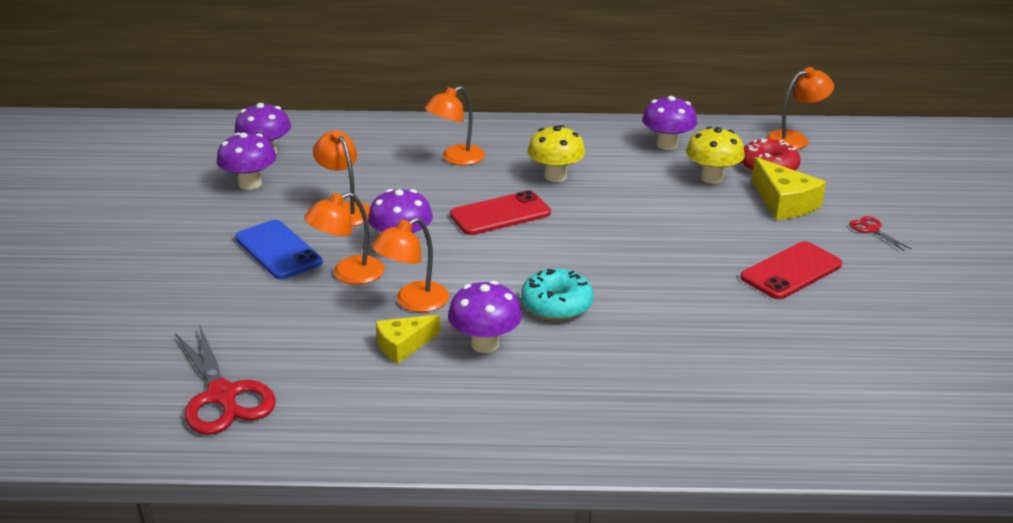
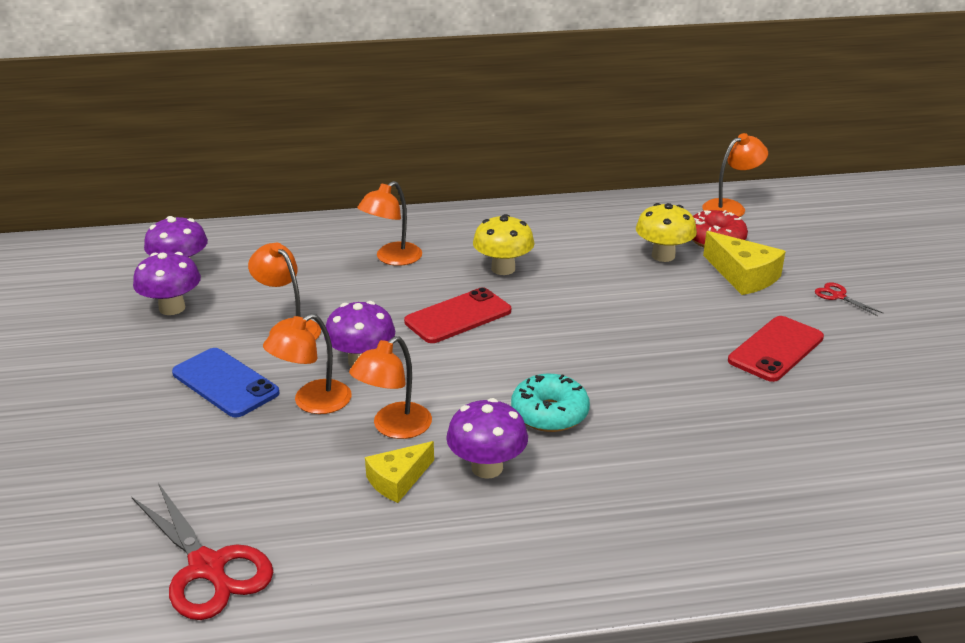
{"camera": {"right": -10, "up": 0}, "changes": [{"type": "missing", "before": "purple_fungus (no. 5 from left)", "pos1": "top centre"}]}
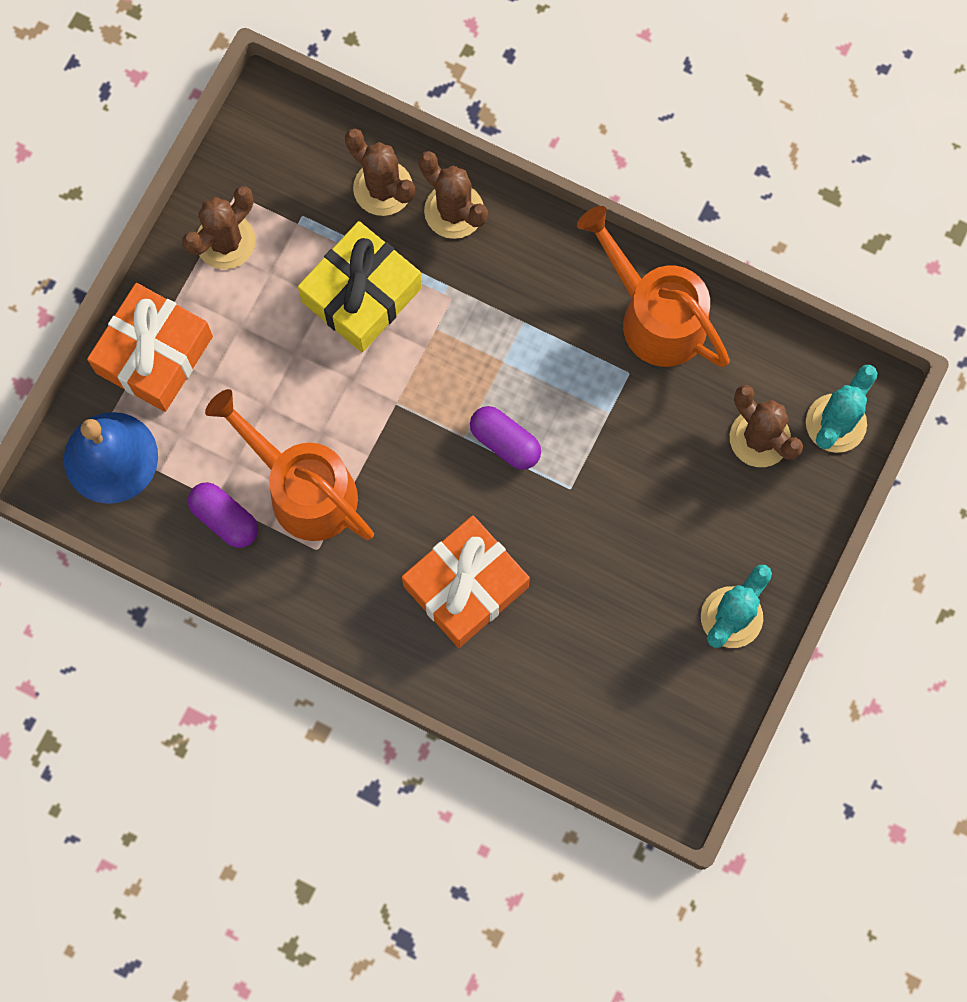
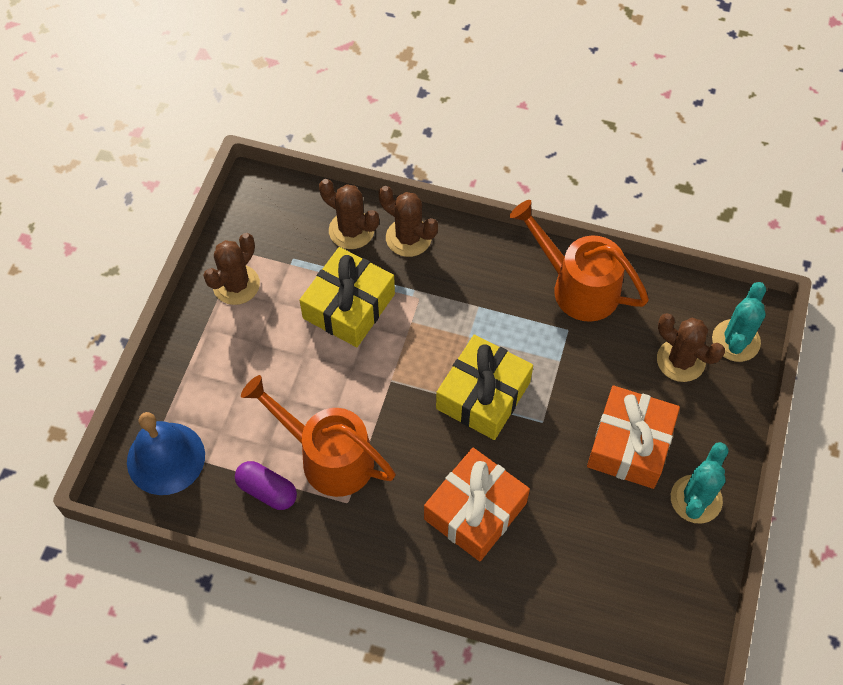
{"camera": {"right": -10, "up": -15}, "changes": [{"type": "exchanged", "before": "purple_pill (no. 2 from left)", "after": "golden_present (no. 2 from left)", "pos1": "centre", "pos2": "centre"}, {"type": "relocated", "before": "orange-coloured_present (no. 1 from left in the first image)", "after": "orange-coloured_present (no. 2 from left)", "pos1": "middle left", "pos2": "middle right"}]}
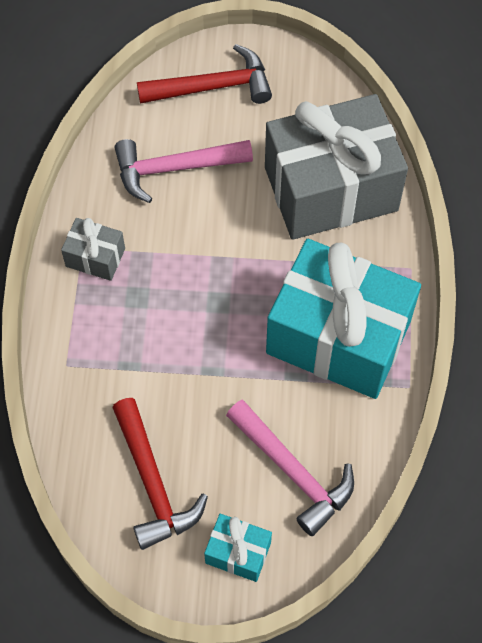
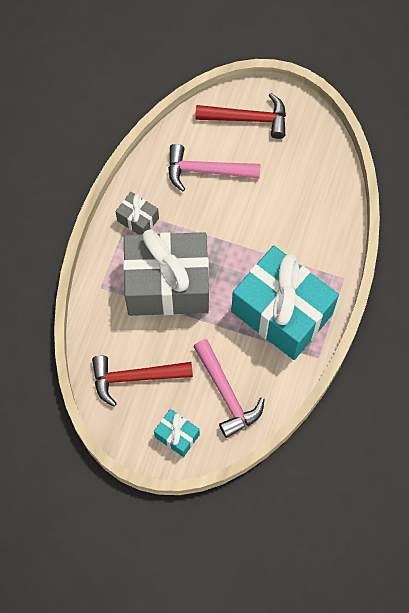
{"camera": {"right": 15, "up": 5}, "changes": [{"type": "spun", "before": "crimson_claw_hammer (no. 1 from left)", "pos1": "bottom left", "pos2": "centre", "turn": 90}, {"type": "relocated", "before": "grey_present (no. 2 from left)", "pos1": "top right", "pos2": "centre"}]}
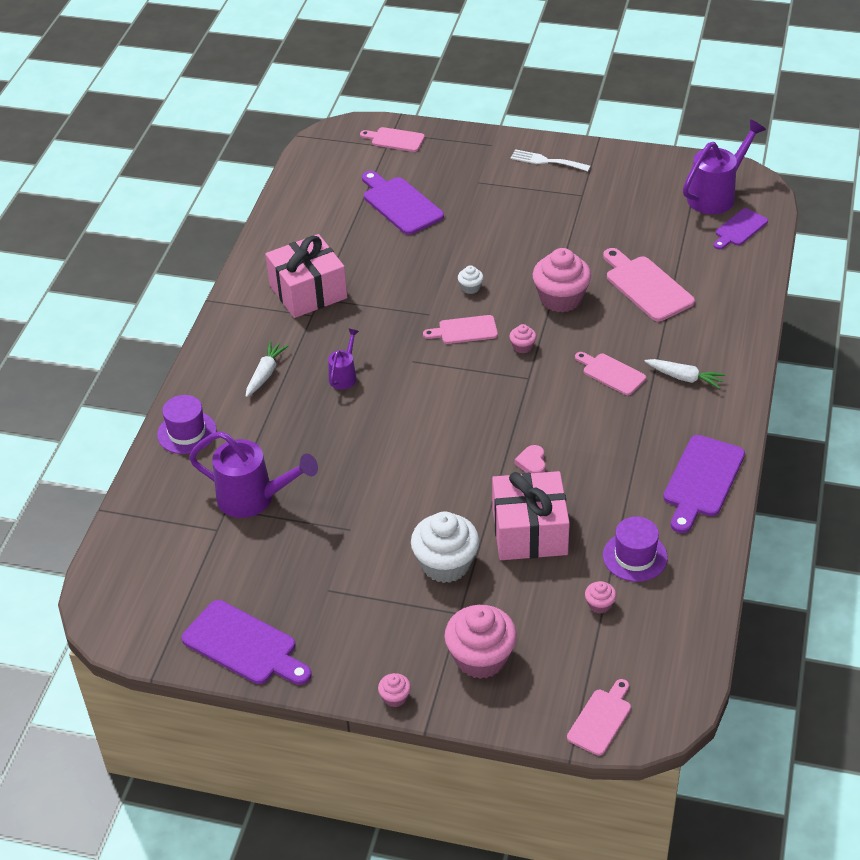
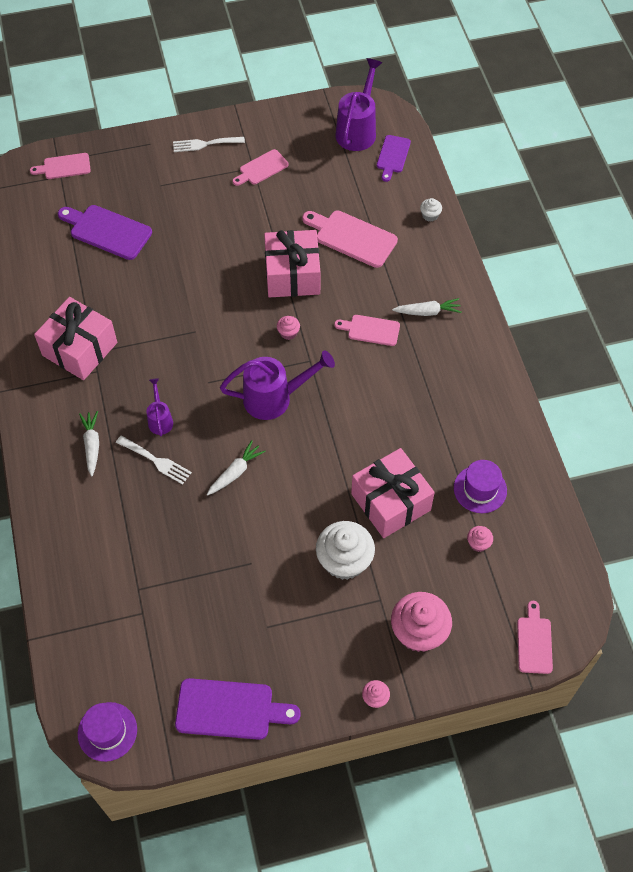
{"camera": {"right": -30, "up": 15}, "changes": [{"type": "relocated", "before": "purple_tall_hat (no. 1 from left)", "pos1": "middle left", "pos2": "bottom left"}, {"type": "appeared", "after": "pure_white_fork (no. 1 from left)", "pos2": "middle left"}, {"type": "appeared", "after": "pure_white_toy_carrot (no. 2 from left)", "pos2": "centre"}, {"type": "relocated", "before": "purple_watering_can (no. 1 from left in the first image)", "after": "purple_watering_can (no. 2 from left)", "pos1": "middle left", "pos2": "centre"}, {"type": "relocated", "before": "rose-pink_cutting_board (no. 2 from left)", "pos1": "centre", "pos2": "top centre"}, {"type": "exchanged", "before": "rose-pink_cupcake (no. 4 from left)", "after": "rose-pink_present (no. 2 from left)", "pos1": "top centre", "pos2": "top centre"}, {"type": "relocated", "before": "pure_white_cupcake (no. 2 from left)", "pos1": "top centre", "pos2": "top right"}, {"type": "missing", "before": "rose-pink_love_heart", "pos1": "centre"}, {"type": "missing", "before": "purple_cutting_board (no. 3 from left)", "pos1": "middle right"}]}
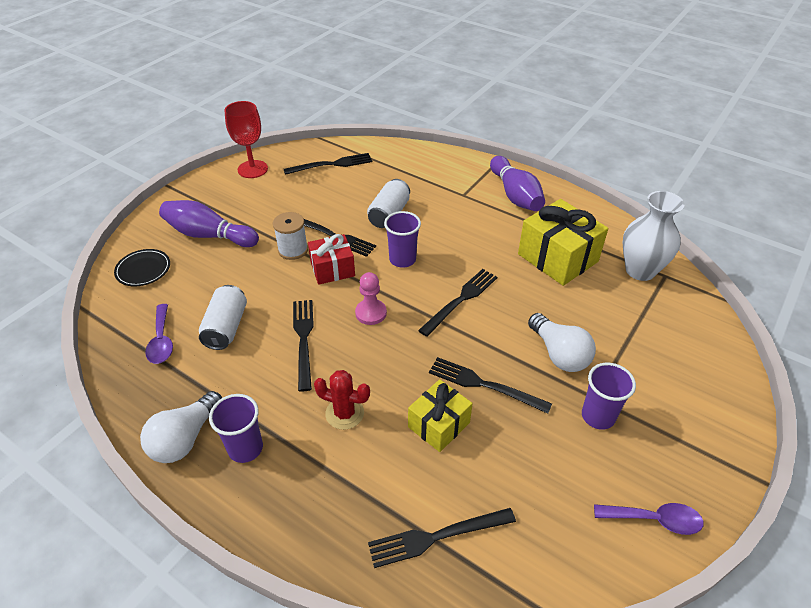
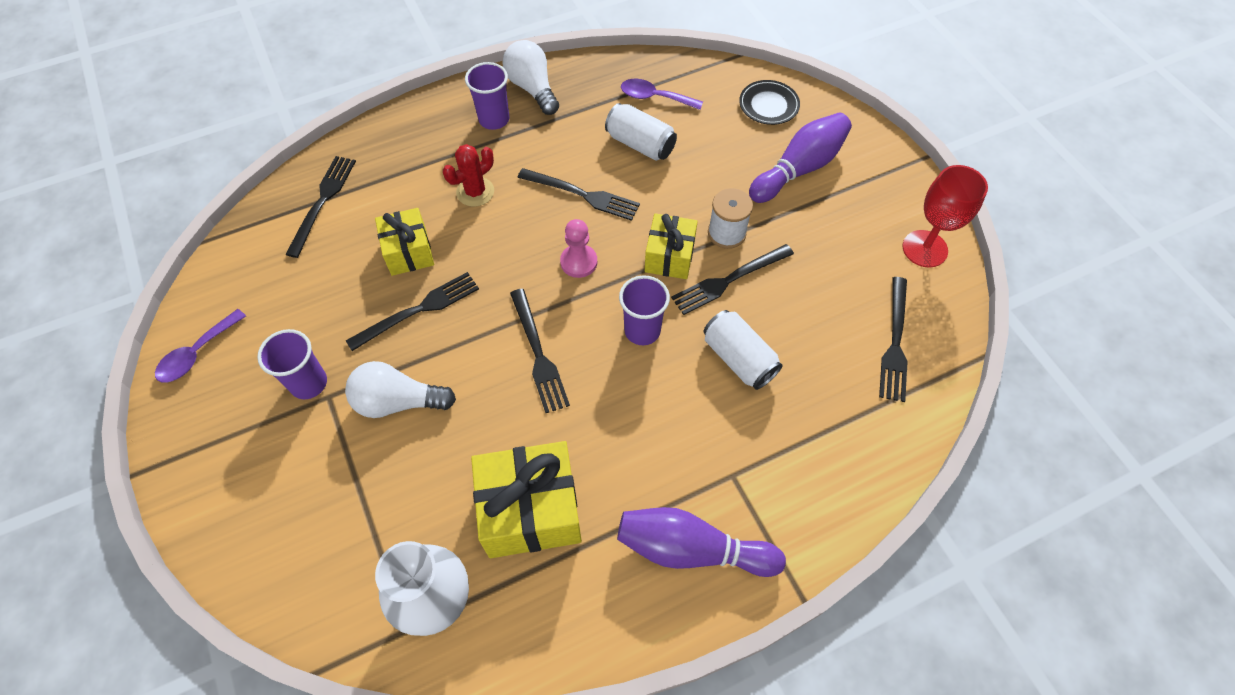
{"camera": {"right": 120, "up": 15}, "changes": [{"type": "colour", "before": "crimson_present", "after": "golden_present (no. 3 from left)", "pos1": "centre", "pos2": "centre"}]}
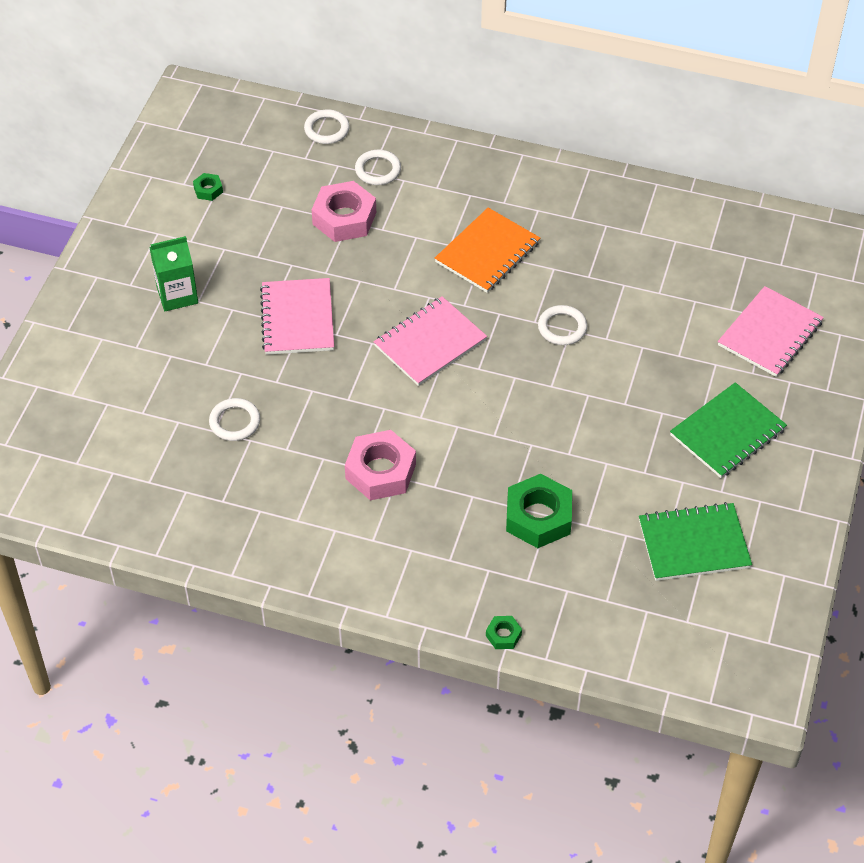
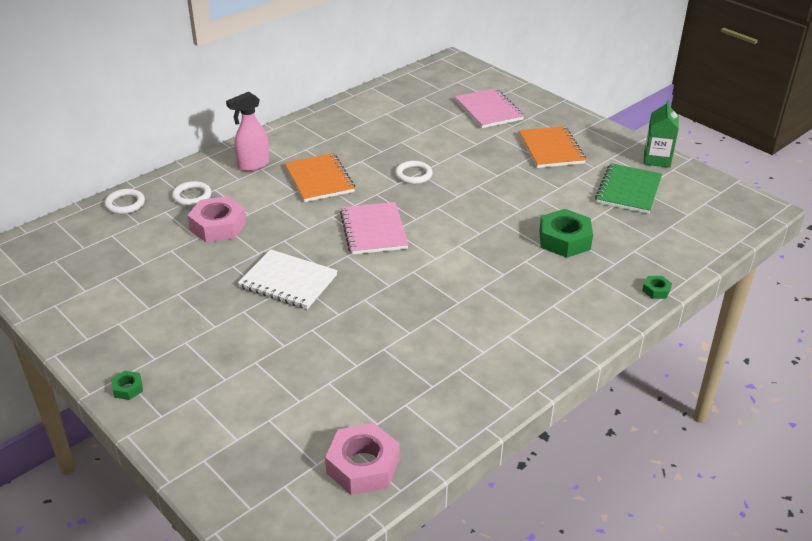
{"camera": {"right": -60, "up": -15}, "changes": [{"type": "relocated", "before": "leaf-green_hex_nut (no. 1 from left)", "pos1": "top left", "pos2": "bottom left"}, {"type": "appeared", "after": "rose-pink_spray_cleaner", "pos2": "top left"}, {"type": "colour", "before": "rose-pink_exercise_book (no. 1 from left)", "after": "pure_white_exercise_book", "pos1": "centre", "pos2": "centre"}, {"type": "relocated", "before": "rose-pink_hex_nut (no. 2 from left)", "pos1": "centre", "pos2": "bottom centre"}, {"type": "colour", "before": "leaf-green_exercise_book (no. 2 from left)", "after": "orange-coloured_exercise_book (no. 2 from left)", "pos1": "middle right", "pos2": "top right"}, {"type": "relocated", "before": "leaf-green_juice_carton", "pos1": "top left", "pos2": "top right"}, {"type": "missing", "before": "pure_white_ring (no. 1 from left)", "pos1": "middle left"}]}
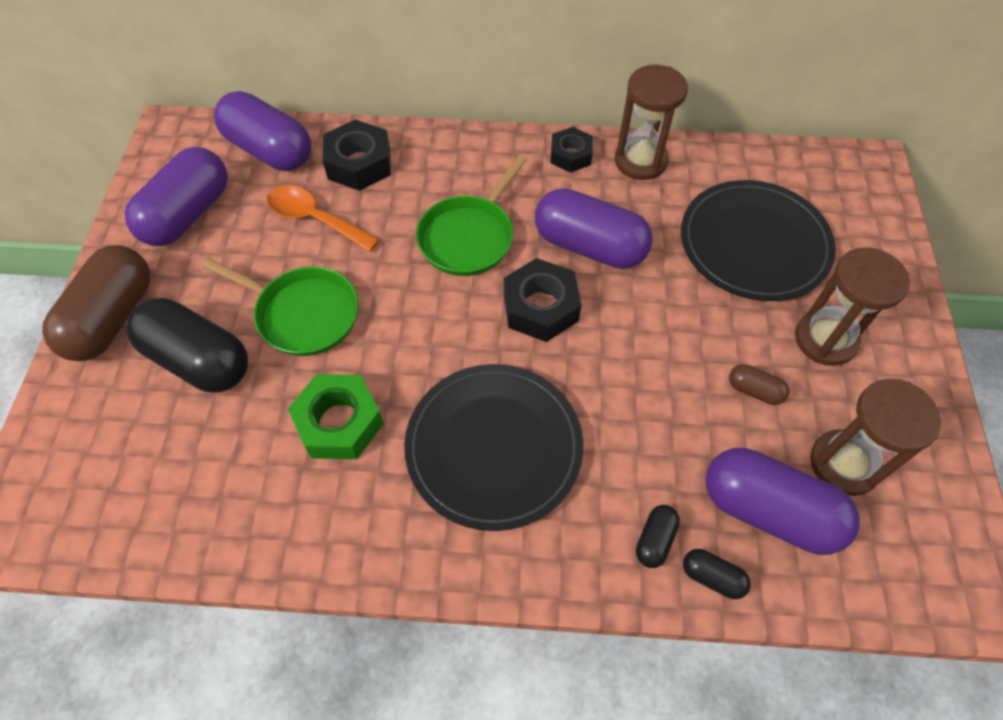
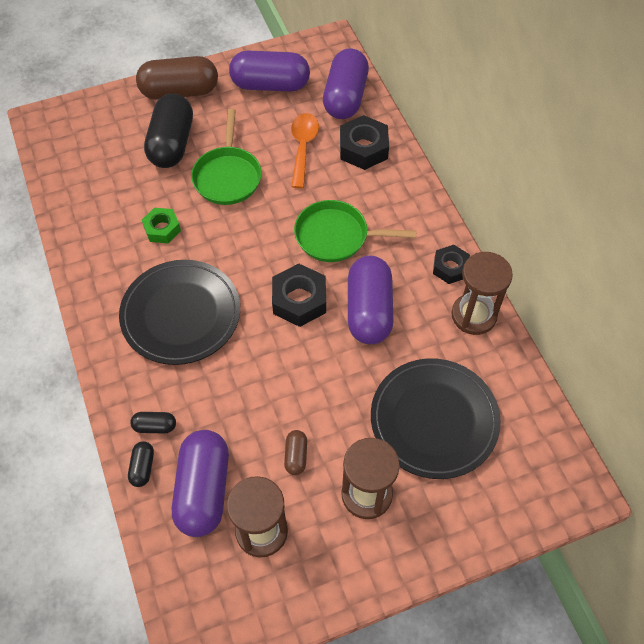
{"camera": {"right": 65, "up": 0}, "changes": [{"type": "size", "before": "leaf-green_hex_nut", "pos1": "centre", "pos2": "middle left", "scale": 0.65}]}
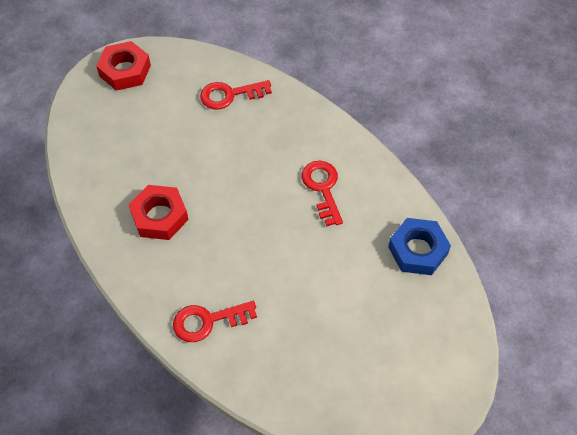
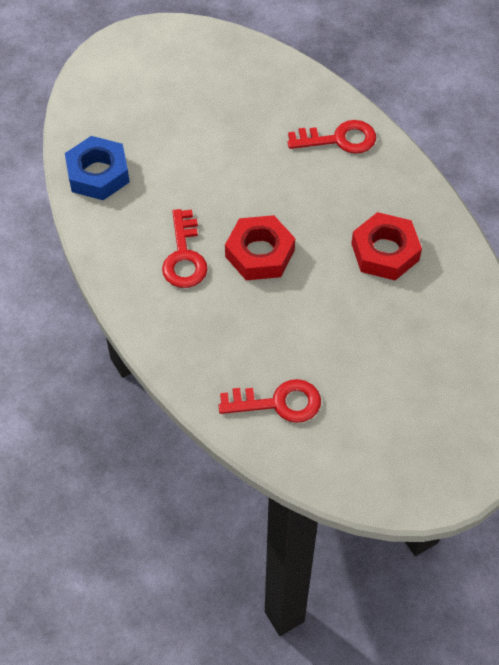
{"camera": {"right": -170, "up": 0}, "changes": [{"type": "relocated", "before": "crimson_hex_nut (no. 1 from left)", "pos1": "top left", "pos2": "centre"}]}
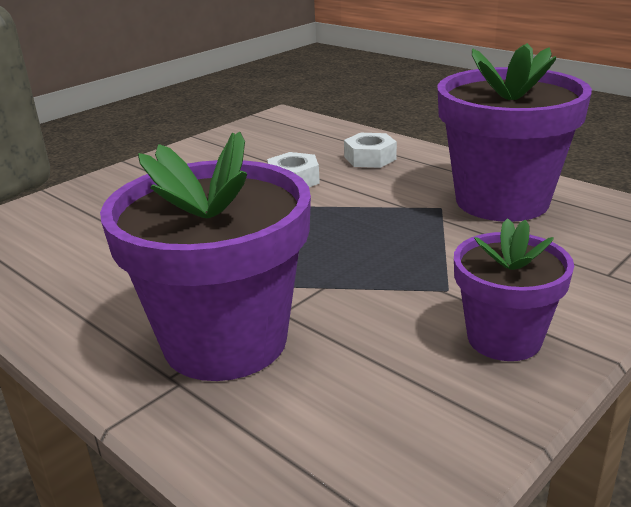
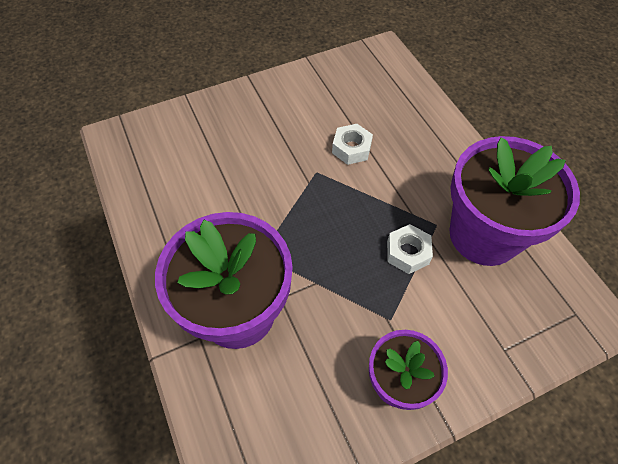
{"camera": {"right": 20, "up": 30}, "changes": [{"type": "relocated", "before": "pure_white_hex_nut (no. 2 from left)", "pos1": "top centre", "pos2": "centre"}]}
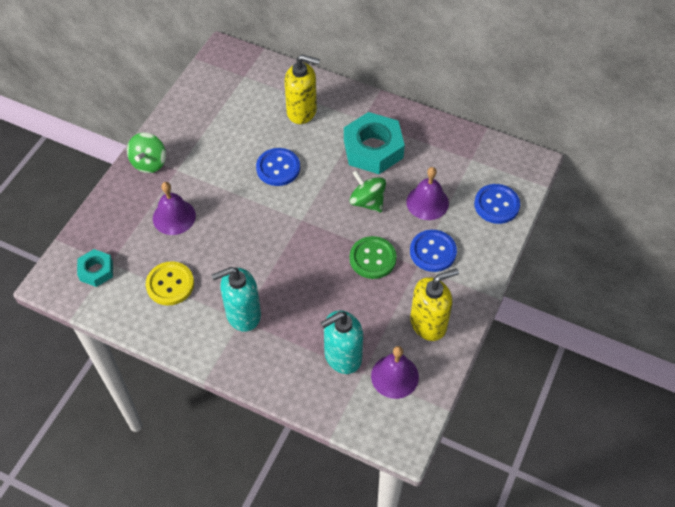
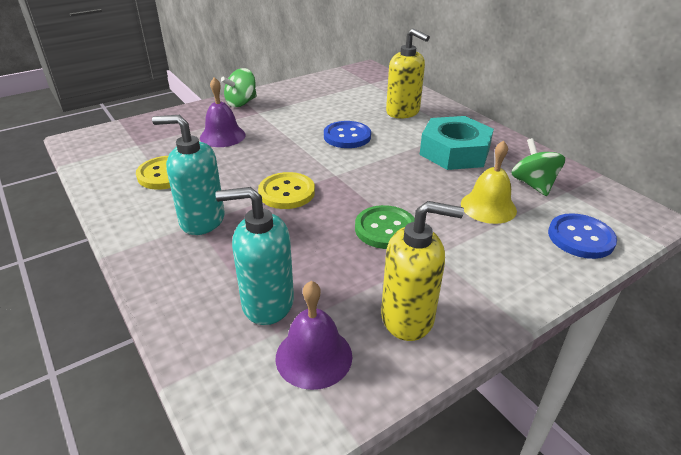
{"camera": {"right": 30, "up": -20}, "changes": [{"type": "appeared", "after": "golden_button (no. 2 from left)", "pos2": "centre"}, {"type": "colour", "before": "purple_hand_bell (no. 3 from left)", "after": "golden_hand_bell", "pos1": "centre", "pos2": "middle right"}, {"type": "relocated", "before": "leaf-green_toy_top (no. 2 from left)", "pos1": "centre", "pos2": "middle right"}, {"type": "missing", "before": "turquoise_hex_nut (no. 1 from left)", "pos1": "middle left"}, {"type": "missing", "before": "cobalt_button (no. 2 from left)", "pos1": "centre"}]}
